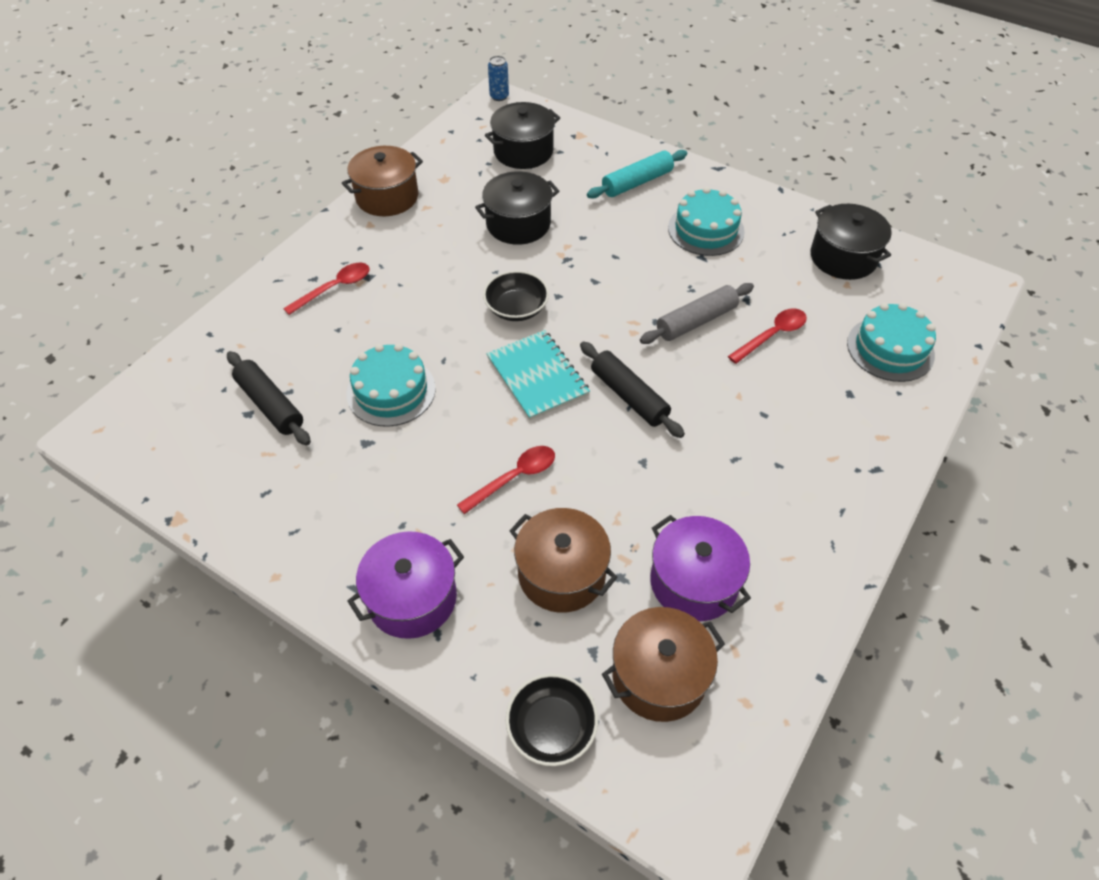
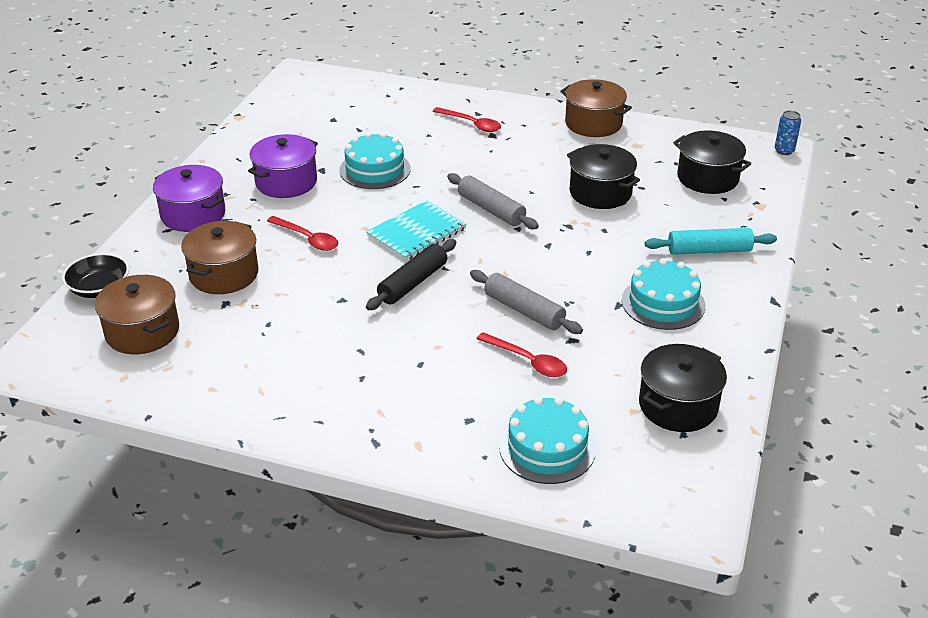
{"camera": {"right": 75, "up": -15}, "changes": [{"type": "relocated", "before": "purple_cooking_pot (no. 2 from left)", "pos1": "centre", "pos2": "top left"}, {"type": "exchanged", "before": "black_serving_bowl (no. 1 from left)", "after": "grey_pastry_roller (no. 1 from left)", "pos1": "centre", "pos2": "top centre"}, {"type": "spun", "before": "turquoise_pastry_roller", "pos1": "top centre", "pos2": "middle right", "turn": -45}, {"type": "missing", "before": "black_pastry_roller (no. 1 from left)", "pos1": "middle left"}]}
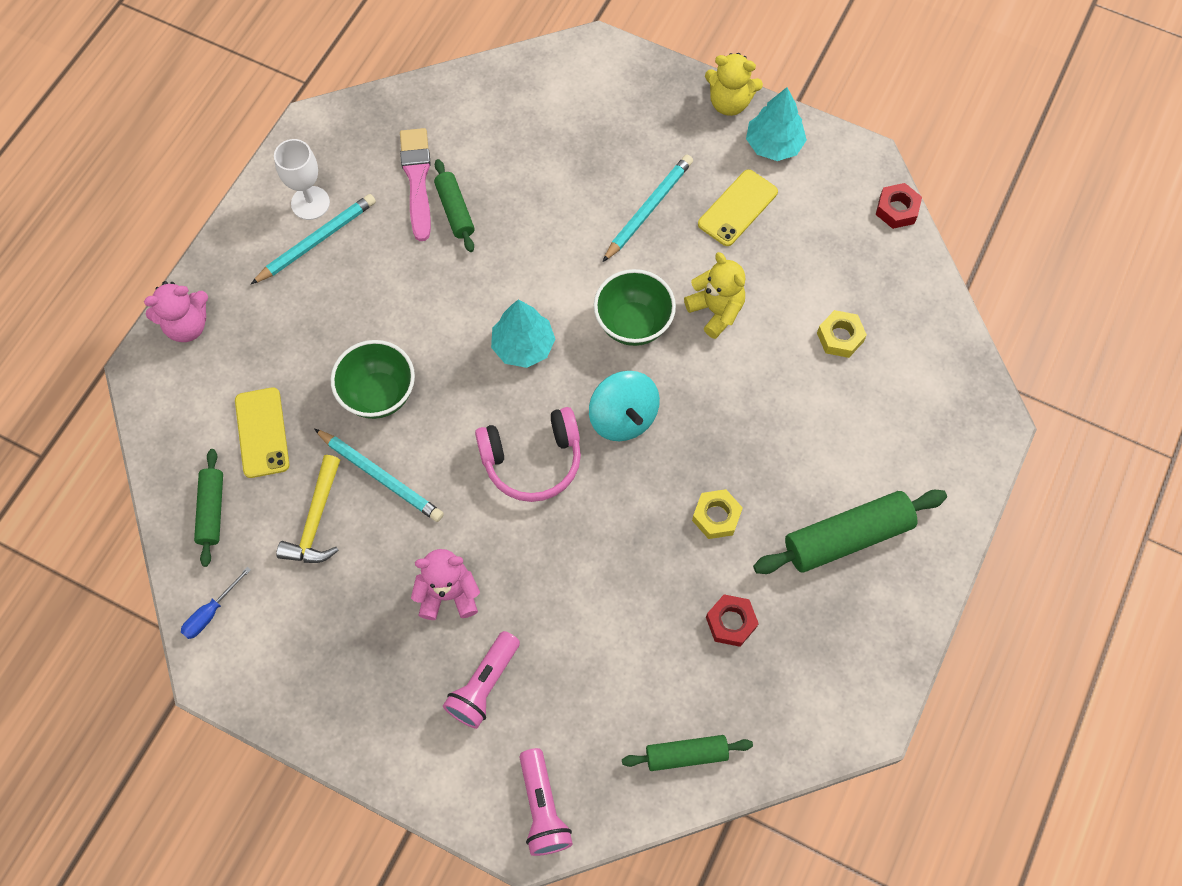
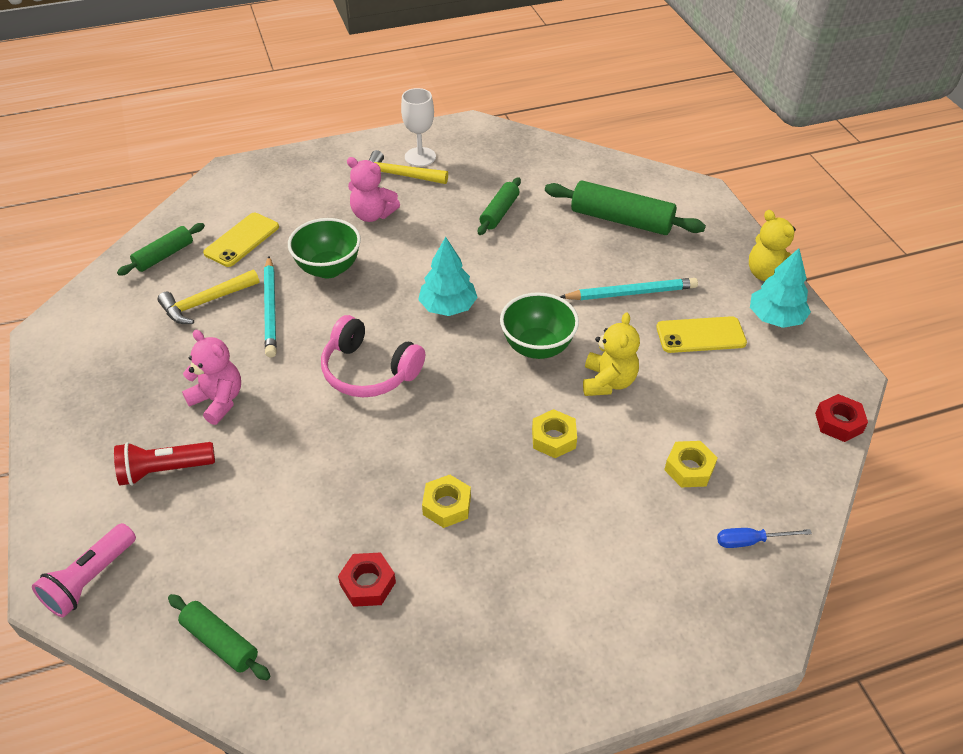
{"camera": {"right": 45, "up": -20}, "changes": [{"type": "colour", "before": "rose-pink_flashlight (no. 1 from left)", "after": "crimson_flashlight", "pos1": "bottom centre", "pos2": "middle left"}, {"type": "relocated", "before": "rose-pink_teddy_bear (no. 1 from left in the first image)", "after": "rose-pink_teddy_bear (no. 2 from left)", "pos1": "middle left", "pos2": "top centre"}, {"type": "exchanged", "before": "turquoise_lead_pencil (no. 1 from left)", "after": "golden_claw_hammer (no. 2 from left)", "pos1": "top left", "pos2": "top centre"}, {"type": "appeared", "after": "golden_hex_nut (no. 2 from left)", "pos2": "centre"}, {"type": "relocated", "before": "leaf-green_pastry_roller (no. 4 from left)", "pos1": "middle right", "pos2": "top centre"}, {"type": "relocated", "before": "cobalt_screwdriver", "pos1": "bottom left", "pos2": "bottom right"}, {"type": "missing", "before": "rose-pink_paintbrush", "pos1": "top centre"}, {"type": "missing", "before": "turquoise_toy_top", "pos1": "centre"}]}
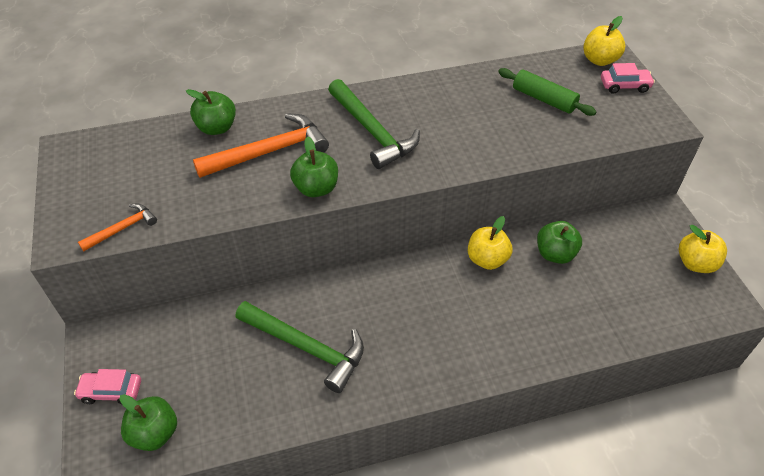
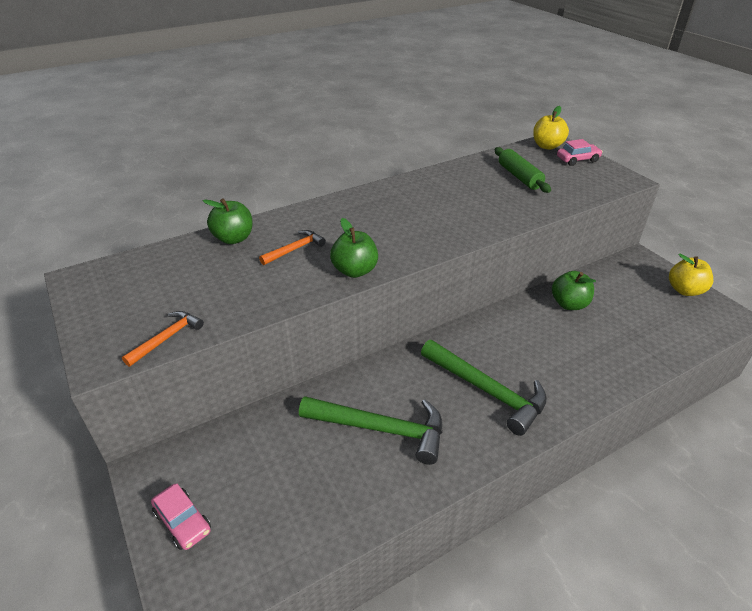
{"camera": {"right": -15, "up": -10}, "changes": [{"type": "spun", "before": "rose-pink_toy_car (no. 1 from left)", "pos1": "bottom left", "pos2": "bottom left", "turn": -120}, {"type": "size", "before": "orange-coloured_claw_hammer (no. 2 from left)", "pos1": "top centre", "pos2": "centre", "scale": 0.53}, {"type": "relocated", "before": "leaf-green_claw_hammer (no. 2 from left)", "pos1": "top centre", "pos2": "centre"}, {"type": "spun", "before": "leaf-green_pastry_roller", "pos1": "top right", "pos2": "top right", "turn": 45}, {"type": "missing", "before": "leaf-green_apple_fruit (no. 1 from left)", "pos1": "bottom left"}, {"type": "missing", "before": "golden_apple_fruit (no. 1 from left)", "pos1": "centre"}]}
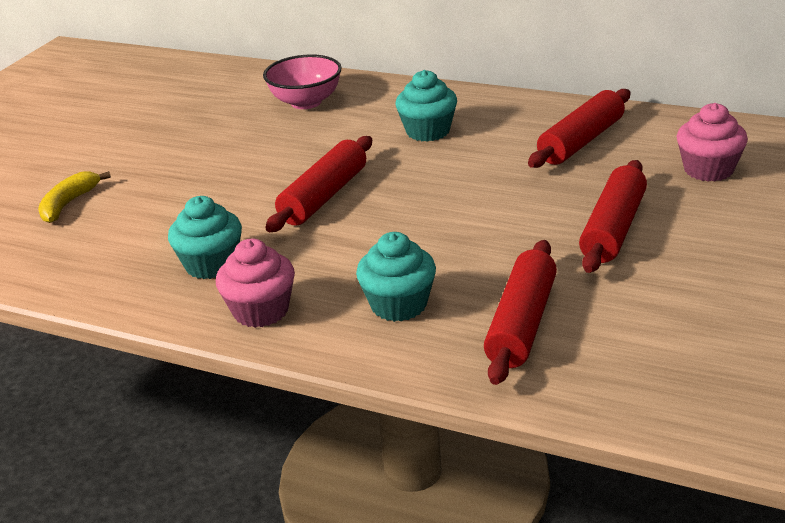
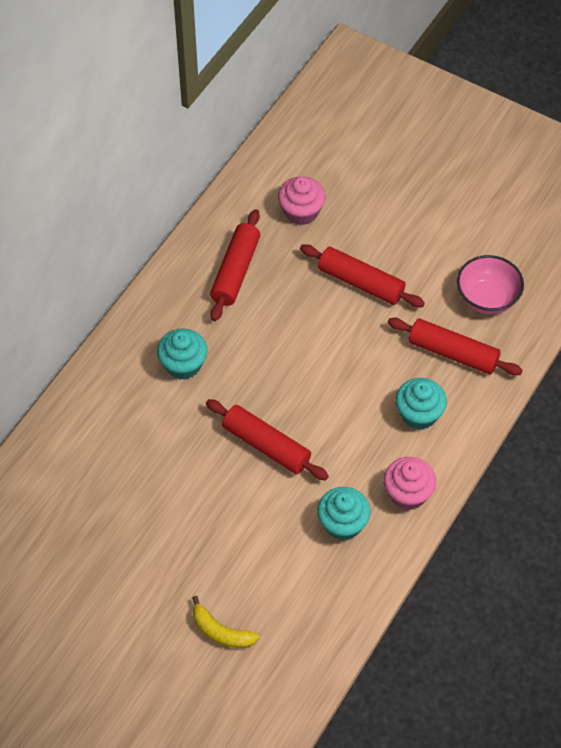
{"camera": {"right": -85, "up": 25}, "changes": [{"type": "spun", "before": "crimson_pastry_roller (no. 3 from left in the first image)", "pos1": "top right", "pos2": "centre", "turn": 60}, {"type": "relocated", "before": "rose-pink_serving_bowl", "pos1": "top centre", "pos2": "middle right"}]}
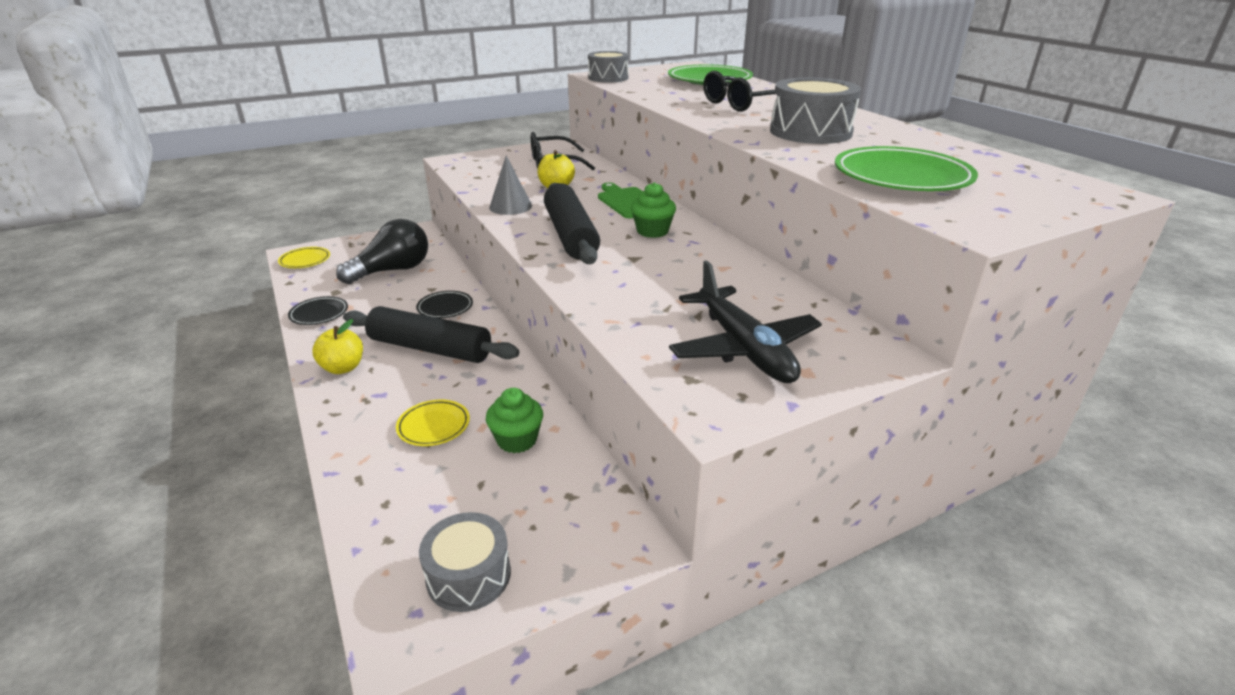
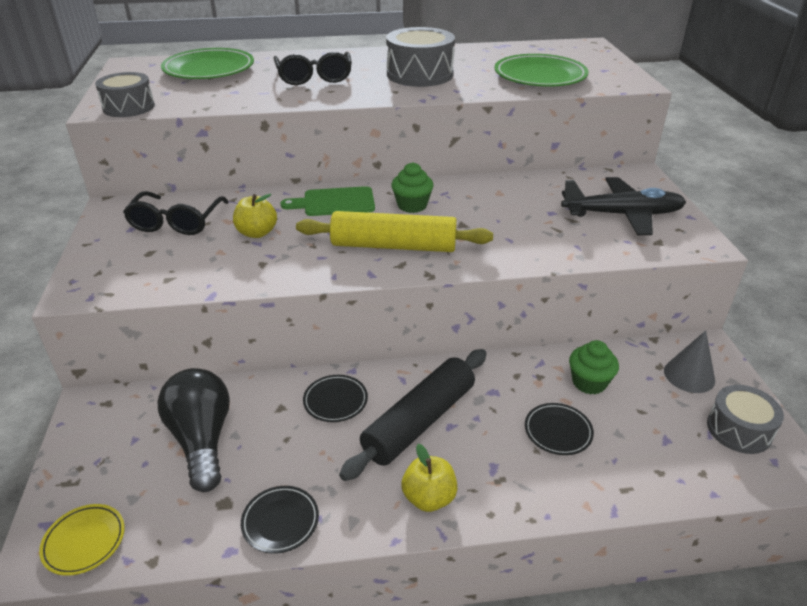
{"camera": {"right": -70, "up": 5}, "changes": [{"type": "colour", "before": "black_pastry_roller (no. 2 from left)", "after": "golden_pastry_roller", "pos1": "top centre", "pos2": "centre"}, {"type": "colour", "before": "golden_flat_dish (no. 2 from left)", "after": "black_flat_dish (no. 3 from left)", "pos1": "centre", "pos2": "bottom right"}, {"type": "relocated", "before": "grey_cone_shape", "pos1": "top centre", "pos2": "middle right"}]}
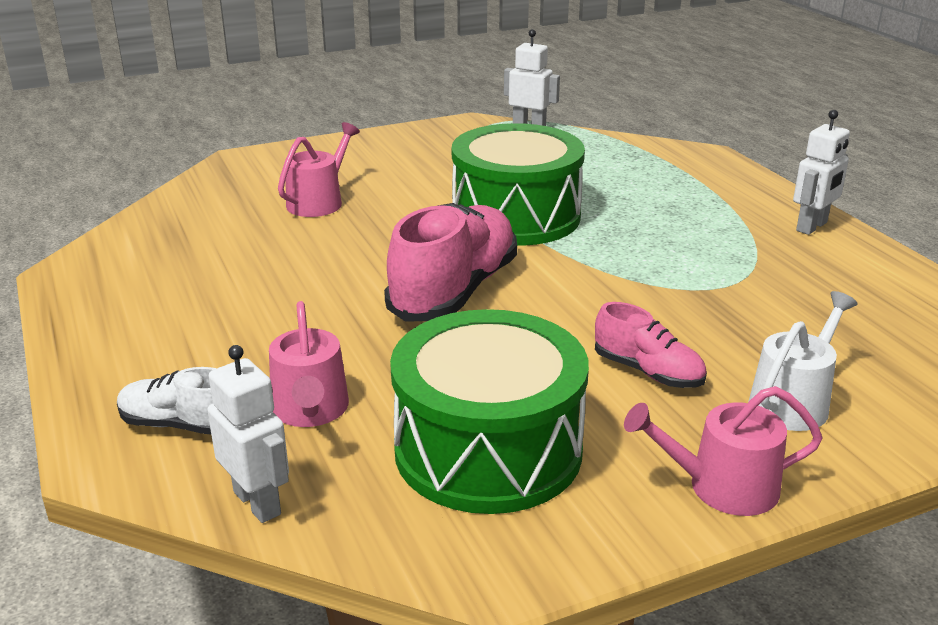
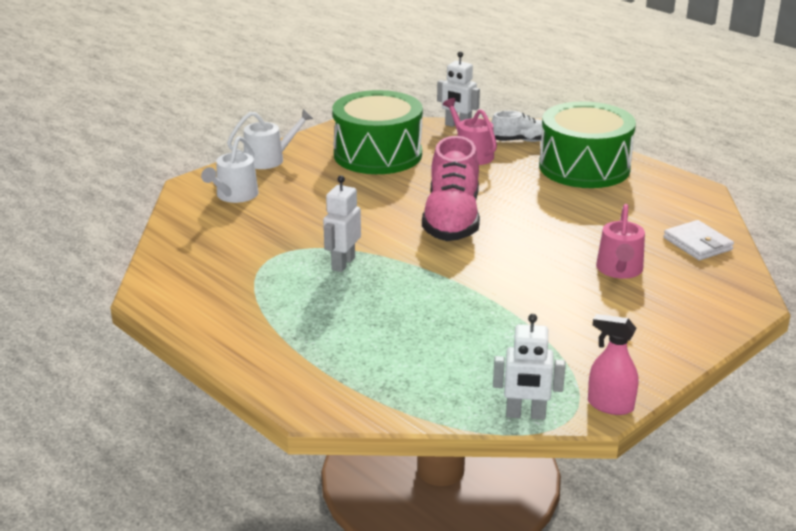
{"camera": {"right": 160, "up": 0}, "changes": [{"type": "colour", "before": "rose-pink_watering_can (no. 3 from left)", "after": "pure_white_watering_can (no. 2 from left)", "pos1": "bottom right", "pos2": "top centre"}, {"type": "relocated", "before": "pure_white_robot (no. 3 from left in the first image)", "after": "pure_white_robot (no. 1 from left)", "pos1": "top right", "pos2": "centre"}, {"type": "relocated", "before": "leaf-green_drum (no. 2 from left)", "pos1": "top centre", "pos2": "top right"}, {"type": "appeared", "after": "rose-pink_spray_cleaner", "pos2": "bottom right"}, {"type": "appeared", "after": "pure_white_card_wallet", "pos2": "middle right"}, {"type": "missing", "before": "rose-pink_shoe (no. 2 from left)", "pos1": "middle right"}]}
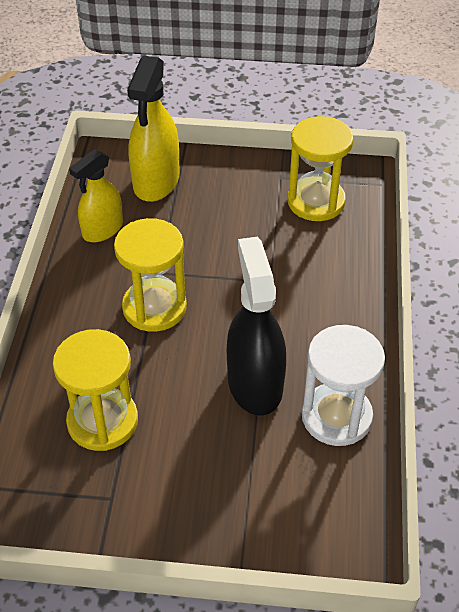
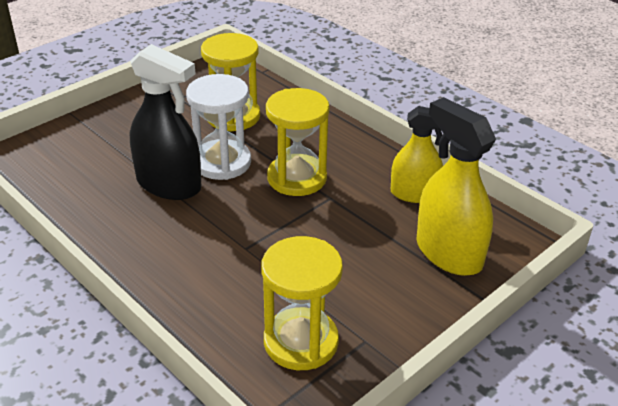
{"camera": {"right": 130, "up": -10}, "changes": [{"type": "relocated", "before": "pure_white_sandglass", "pos1": "middle right", "pos2": "top centre"}, {"type": "spun", "before": "golden_spray_cleaner (no. 1 from left)", "pos1": "top left", "pos2": "middle right", "turn": 105}]}
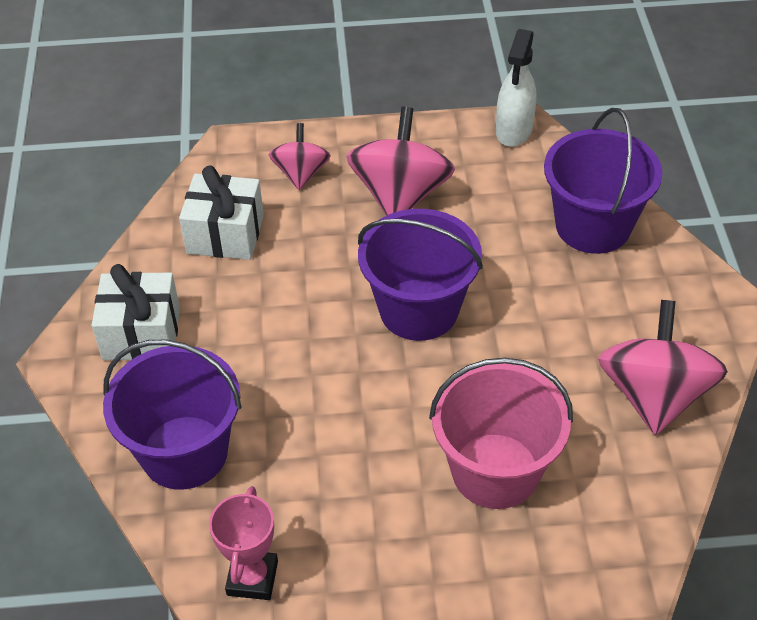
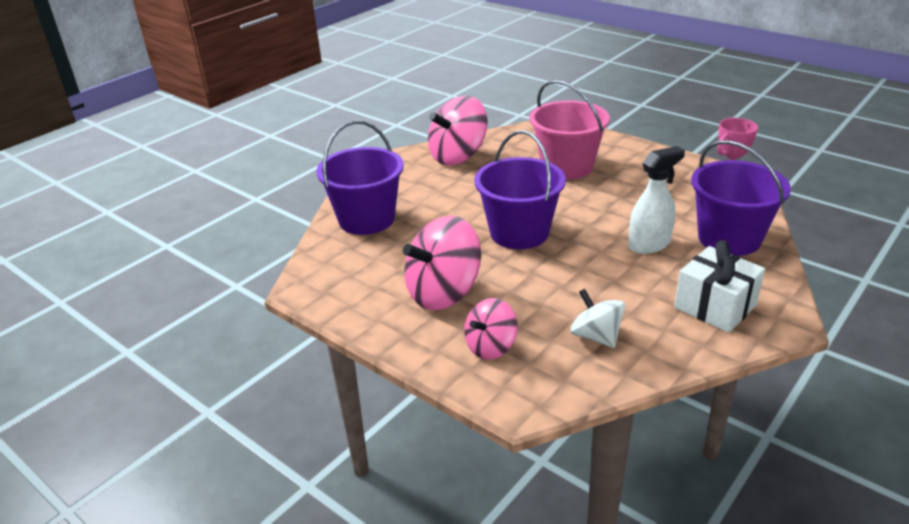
{"camera": {"right": -135, "up": -15}, "changes": [{"type": "exchanged", "before": "pure_white_present (no. 2 from left)", "after": "pure_white_toy_top", "pos1": "middle left", "pos2": "centre"}, {"type": "relocated", "before": "pure_white_spray_cleaner", "pos1": "top right", "pos2": "middle right"}]}
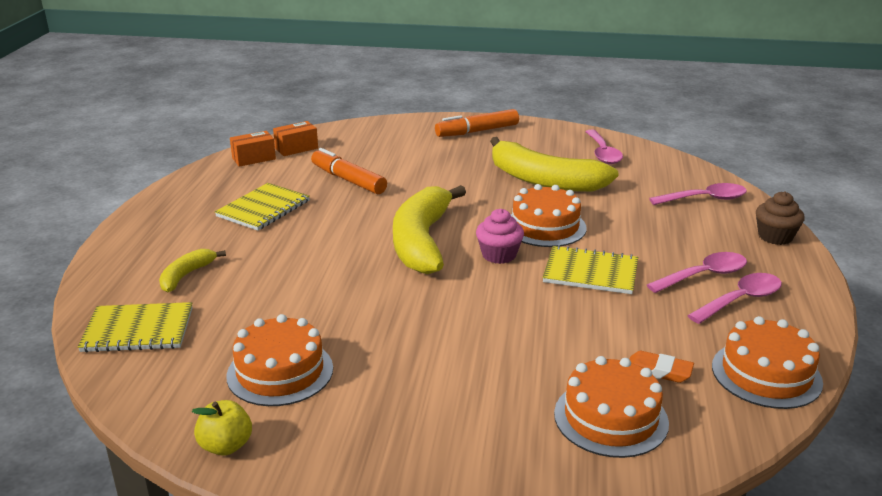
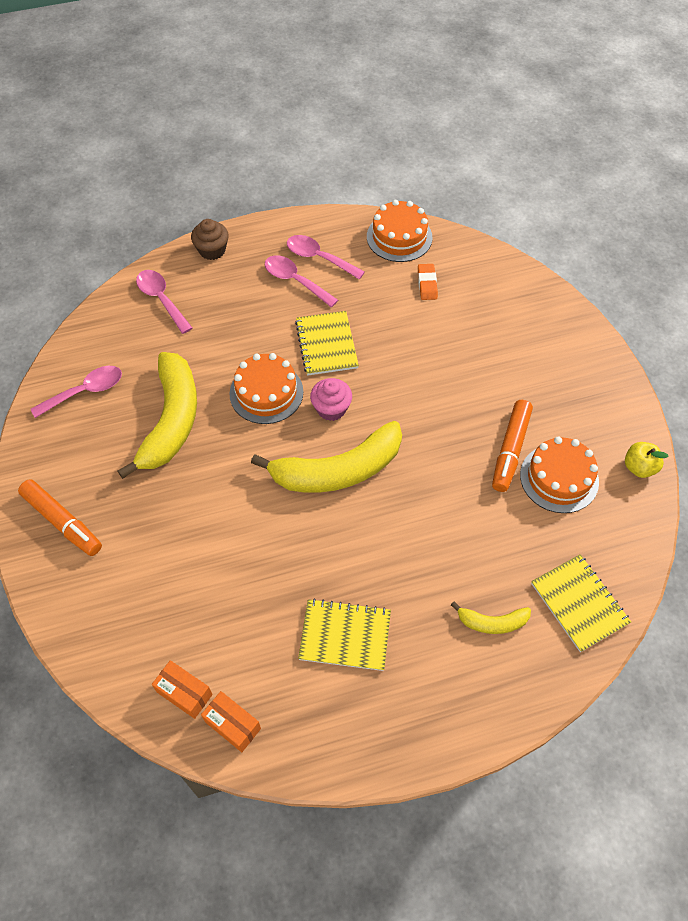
{"camera": {"right": -115, "up": 30}, "changes": [{"type": "relocated", "before": "orange-coloured_marker_pen (no. 1 from left in the first image)", "after": "orange-coloured_marker_pen (no. 2 from left)", "pos1": "centre", "pos2": "middle right"}, {"type": "missing", "before": "orange-coloured_cake (no. 3 from left)", "pos1": "bottom right"}]}
